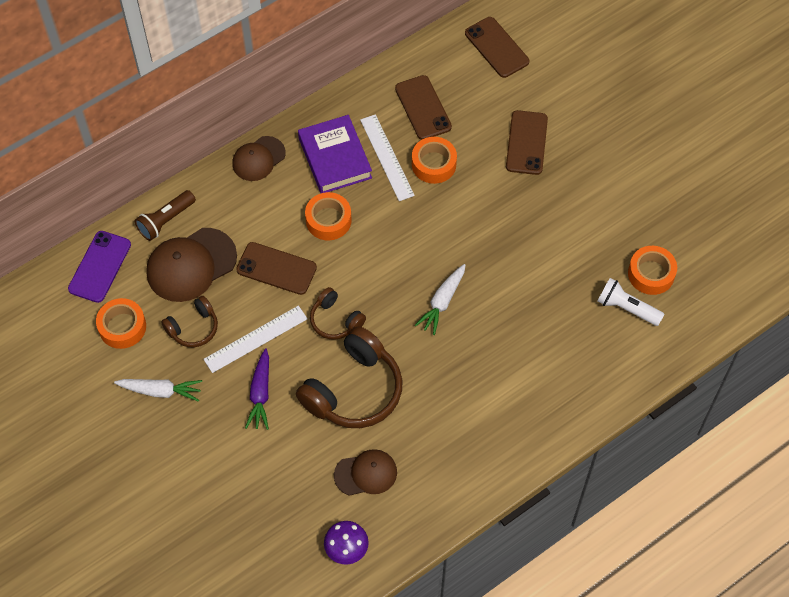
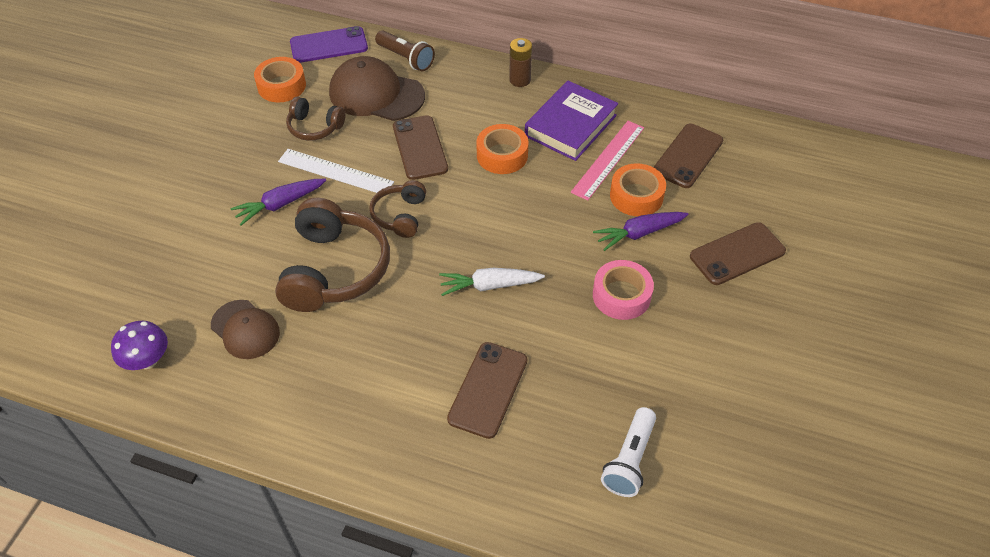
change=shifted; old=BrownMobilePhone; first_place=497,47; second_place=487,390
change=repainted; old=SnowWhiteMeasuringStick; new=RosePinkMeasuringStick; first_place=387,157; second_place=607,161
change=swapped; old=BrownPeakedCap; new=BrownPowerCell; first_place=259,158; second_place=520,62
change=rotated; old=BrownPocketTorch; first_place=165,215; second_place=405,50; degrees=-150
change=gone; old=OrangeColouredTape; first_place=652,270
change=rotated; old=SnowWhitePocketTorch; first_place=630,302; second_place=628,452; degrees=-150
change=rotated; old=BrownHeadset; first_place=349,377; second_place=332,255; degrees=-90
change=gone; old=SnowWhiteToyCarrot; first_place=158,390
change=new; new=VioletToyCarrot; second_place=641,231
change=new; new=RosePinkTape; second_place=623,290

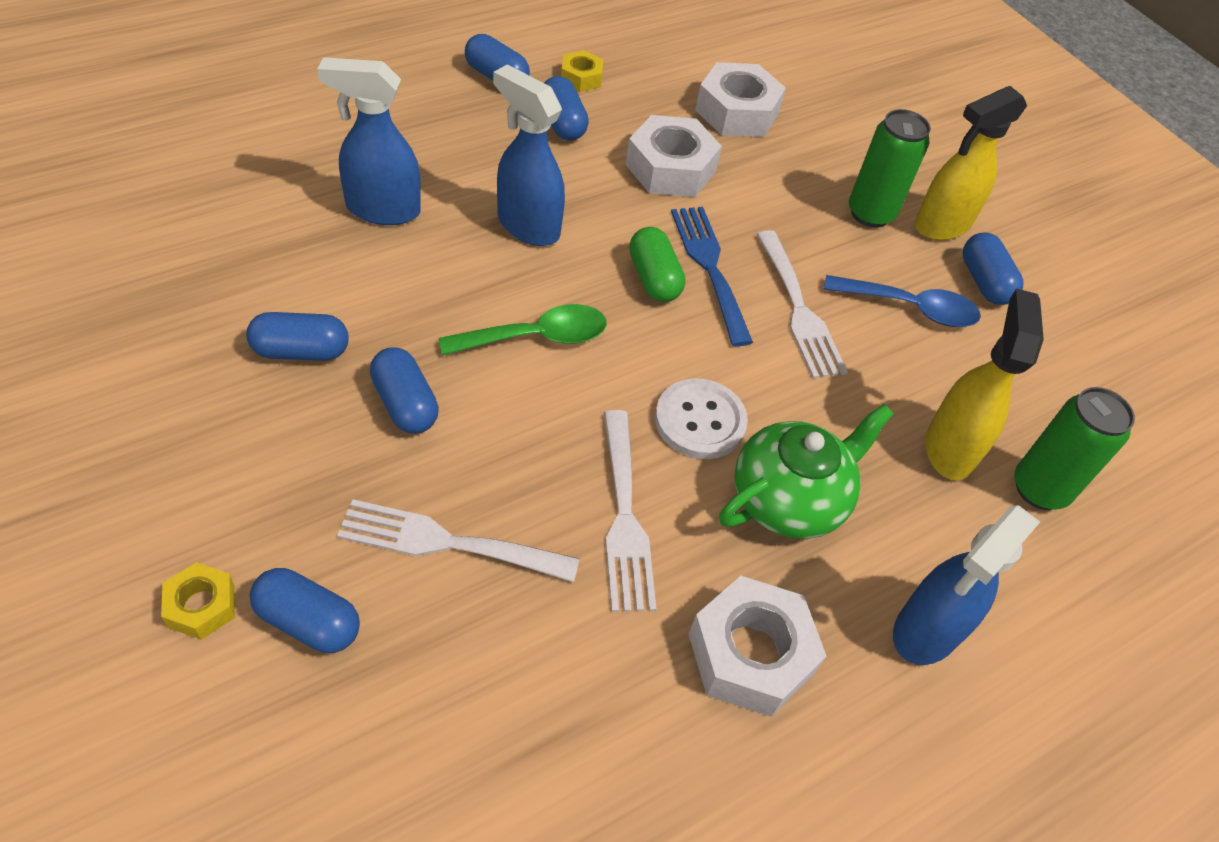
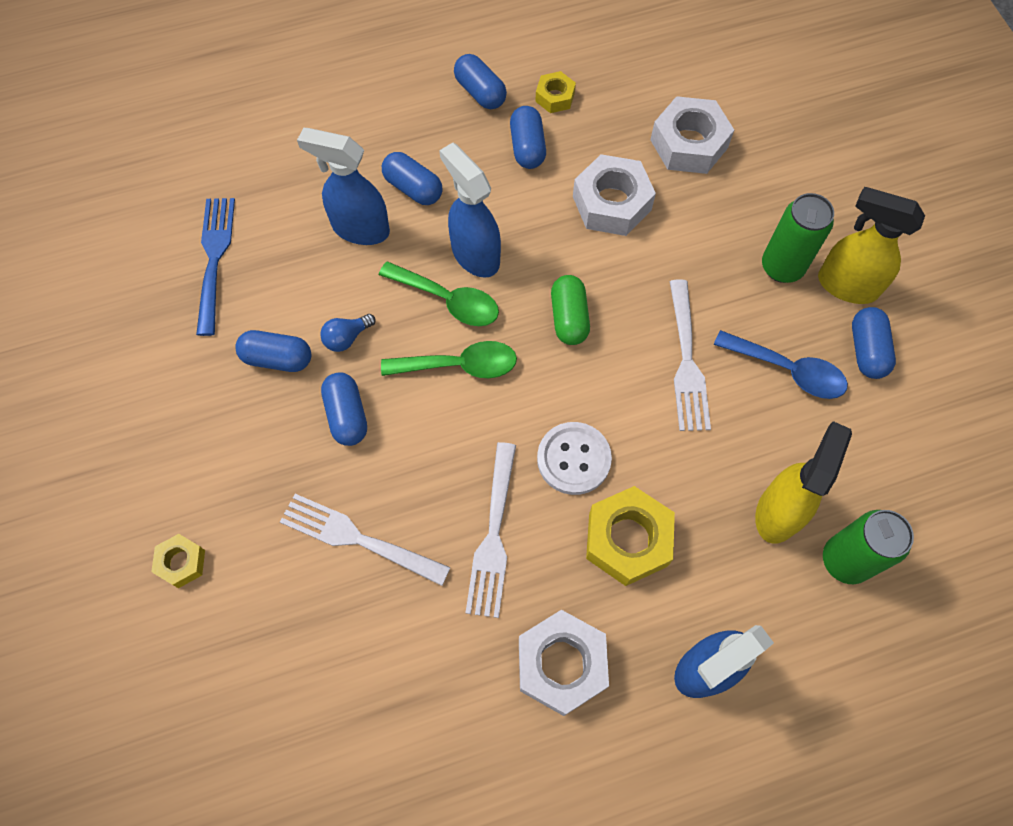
change=rotated; old=GoldenSprayer; first_place=971,163; second_place=871,245; degrees=45
change=shifted; old=RoyalBlueDinnerFork; first_place=712,276; second_place=215,267
change=swapped; old=LeafGreenTeaPot; new=GoldenHexagonNut; first_place=806,471; second_place=630,536
change=shifted; old=RoyalBluePill; first_place=304,610; second_place=412,178
change=new; new=LeafGreenTablespoon; second_place=439,293
change=new; new=RoyalBlueLightbulb; second_place=348,333

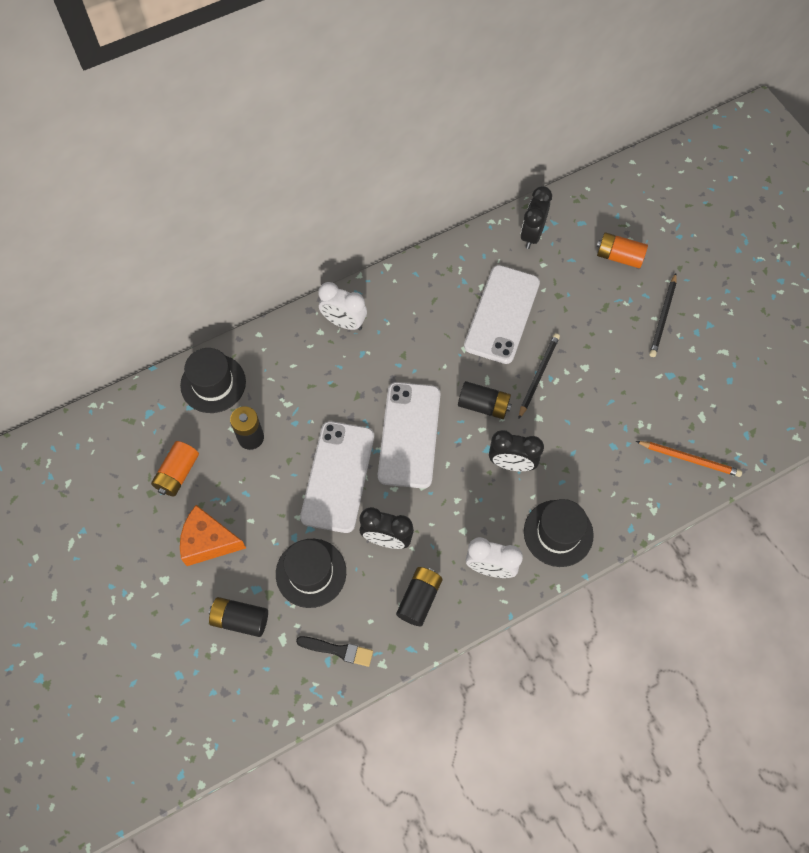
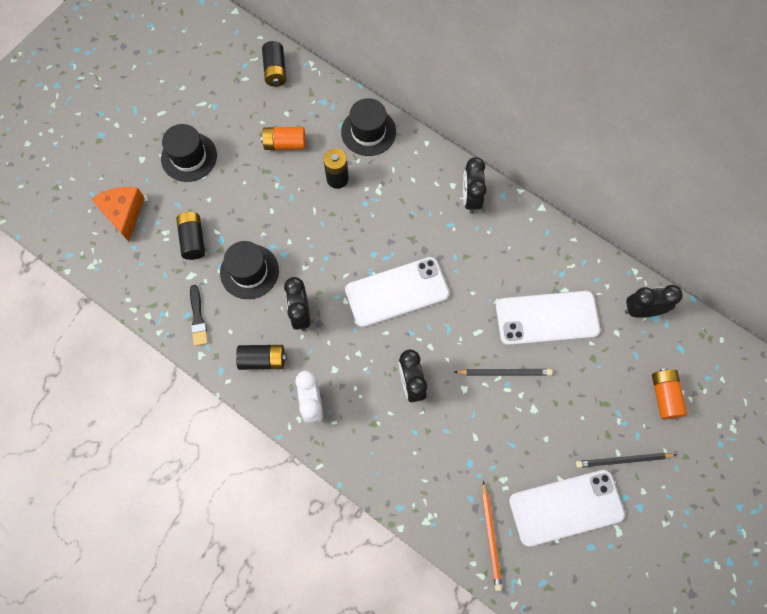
change=repainted; old=SnowWhiteClock; new=BlackClock; first_place=342,306; second_place=475,185
change=shifted; old=BlackPowerCell; first_place=485,400; second_place=274,64
change=shifted; old=SnowWhiteMobilePhone; first_place=337,477; second_place=567,508
change=shifted; old=BlackTallHat; first_place=559,533; second_place=189,153
change=shifted; old=OrangeColouredCheese; first_place=213,535; second_place=118,214

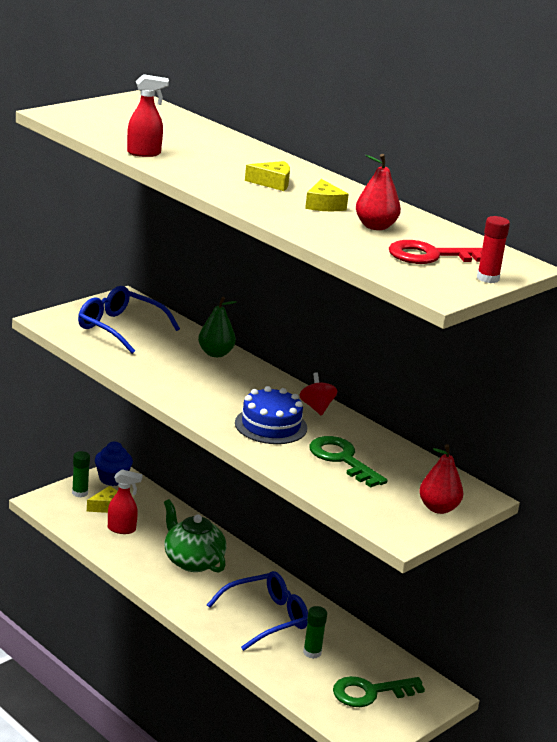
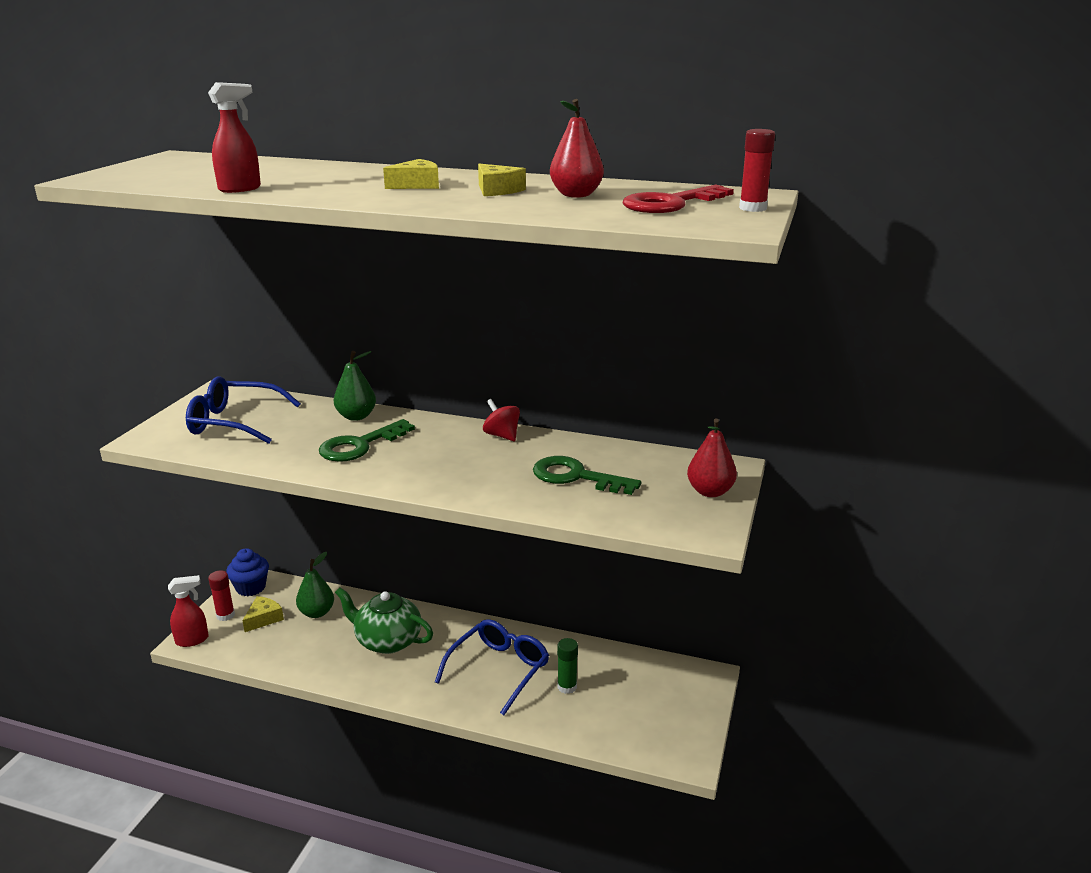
change=gone; old=RoyalBlueCake; first_place=271,415
change=repainted; old=LeafGreenGlueStick; new=ScarletGlueStick; first_place=81,474; second_place=221,596
change=shifted; old=ScarletSprayer; first_place=125,501; second_place=188,611
change=shifted; old=LeafGreenKey; first_place=379,691; second_place=367,440
change=new; new=LeafGreenPear; second_place=315,585

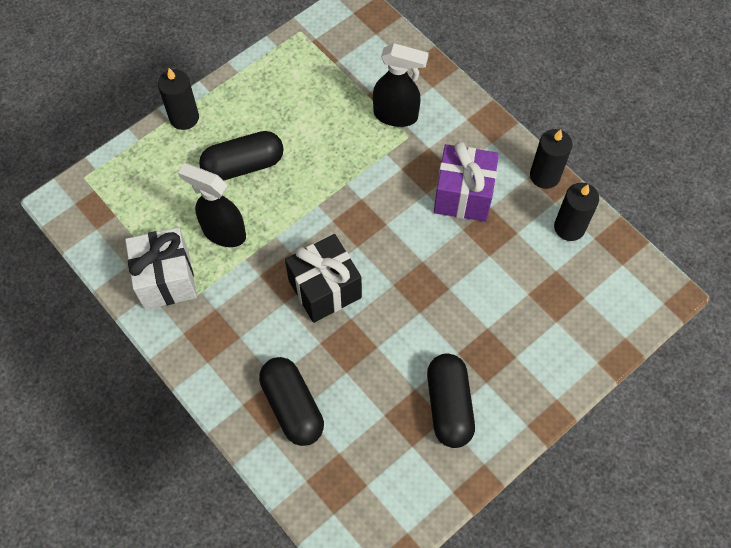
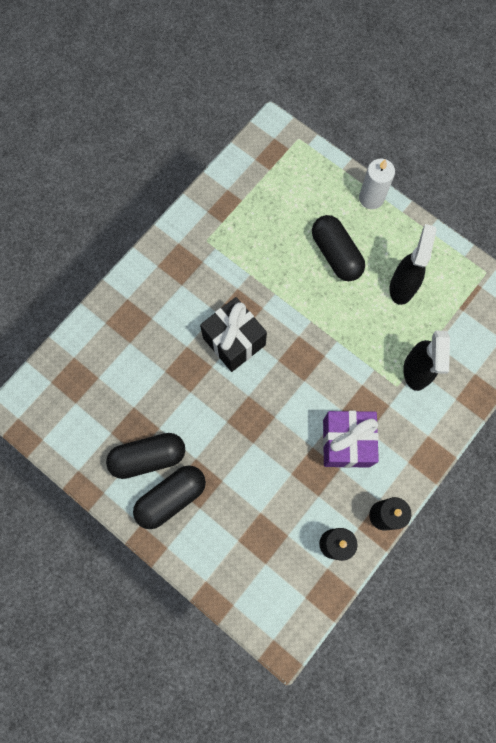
change=repainted; old=BlackWaxCandle; new=SnowWhiteWaxCandle; first_place=178,99; second_place=377,183
change=shifted; old=BlackSprayer; first_place=212,205; second_place=413,264
change=gone; old=SnowWhitePresent; first_place=161,268
change=shifted; old=BlackPill; first_place=291,401; second_place=169,497

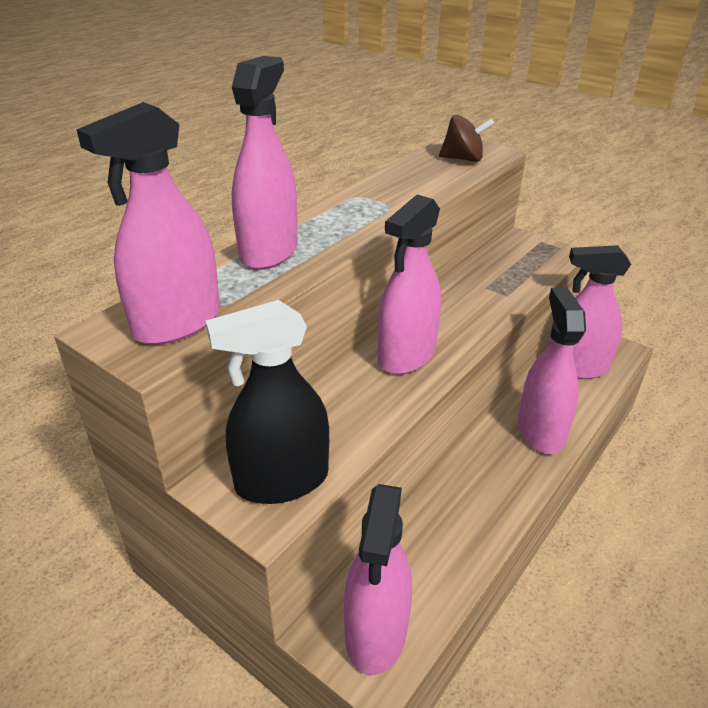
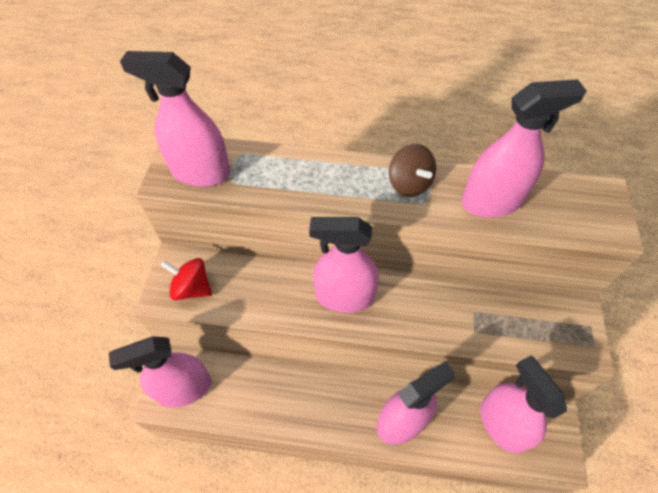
change=shifted; old=RosePinkSprayer; first_place=265,163; second_place=524,148
change=shifted; old=BrownToyTop; first_place=467,138; second_place=412,170
change=swapped; old=BlackSprayer; new=ScarletToyTop; first_place=267,402; second_place=186,279

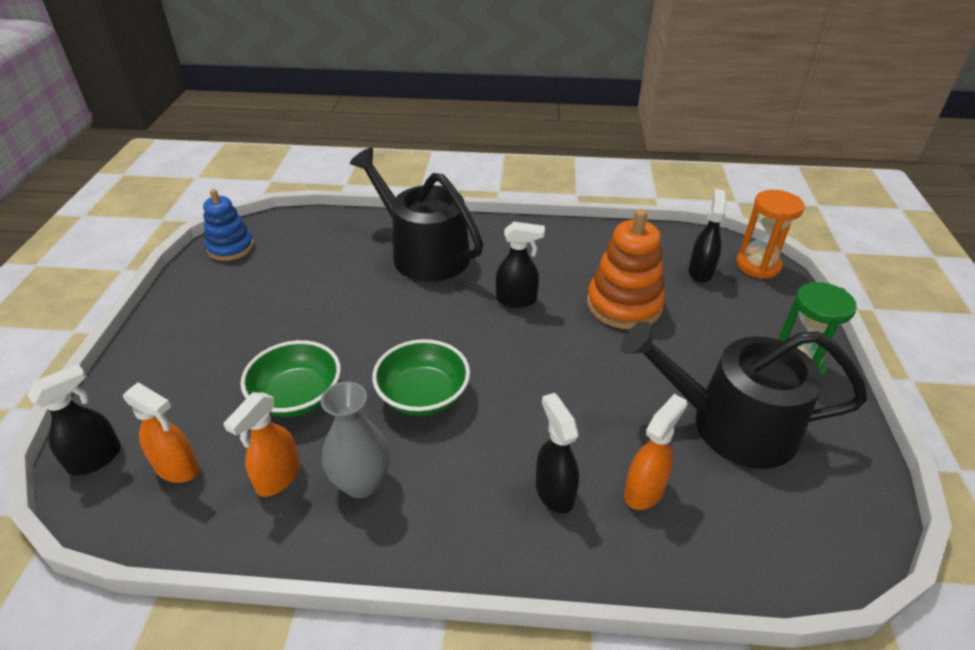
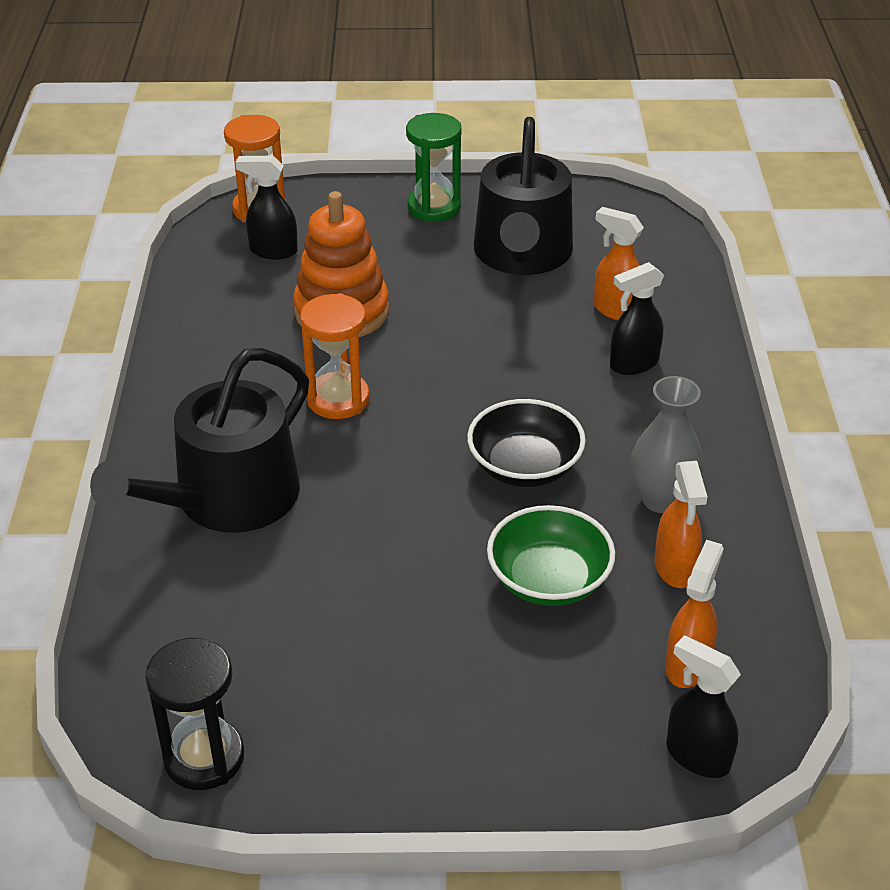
change=swapped; old=RoyalBlueStackingToy; new=BlackSandTimer; first_place=228,225; second_place=194,714
change=swapped; old=BlackSprayer; new=OrangeColouredSandTimer; first_place=520,265; second_place=335,356
change=repainted; old=LeafGreenDeepDish; new=BlackDeepDish; first_place=421,377; second_place=526,443
change=rotated; old=OrangeColouredSprayer; first_place=261,444; second_place=681,524; degrees=60

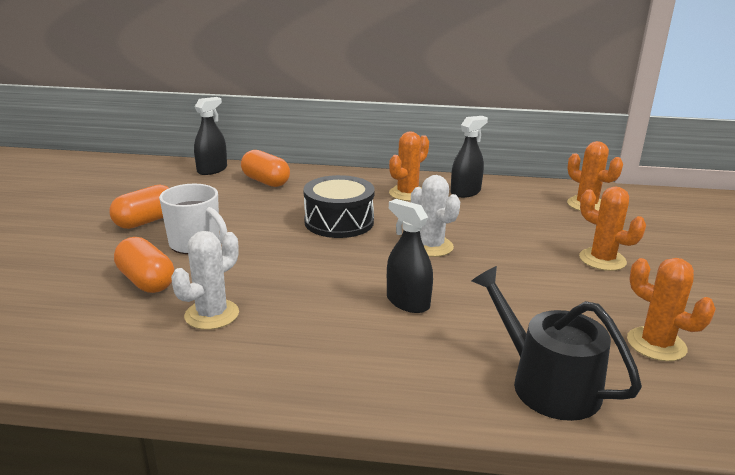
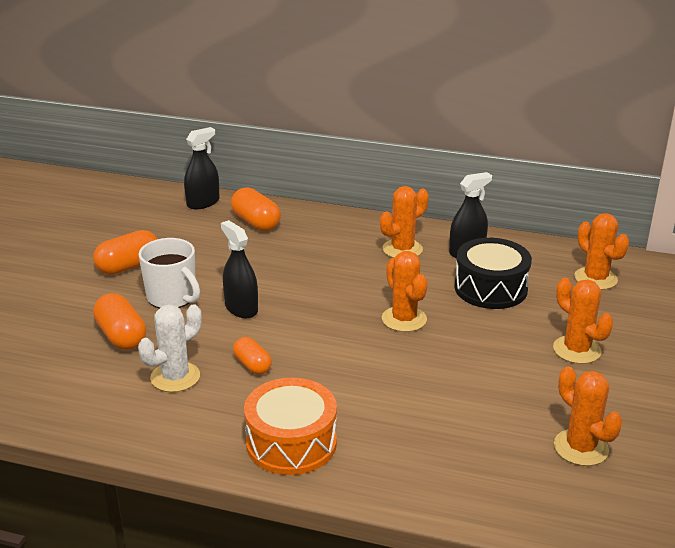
change=shifted; old=BlackDrum; first_place=339,206; second_place=493,273
change=repainted; old=SnowWhitePricklyPlant; new=OrangeColouredPricklyPlant; first_place=435,216; second_place=404,291
change=shifted; old=BlackSprayer; first_place=410,256; second_place=239,269
change=gone; old=BlackSprinklingCan; first_place=557,343
change=new; new=OrangeColouredPill; second_place=252,356
change=new; new=OrangeColouredDrum; second_place=290,426

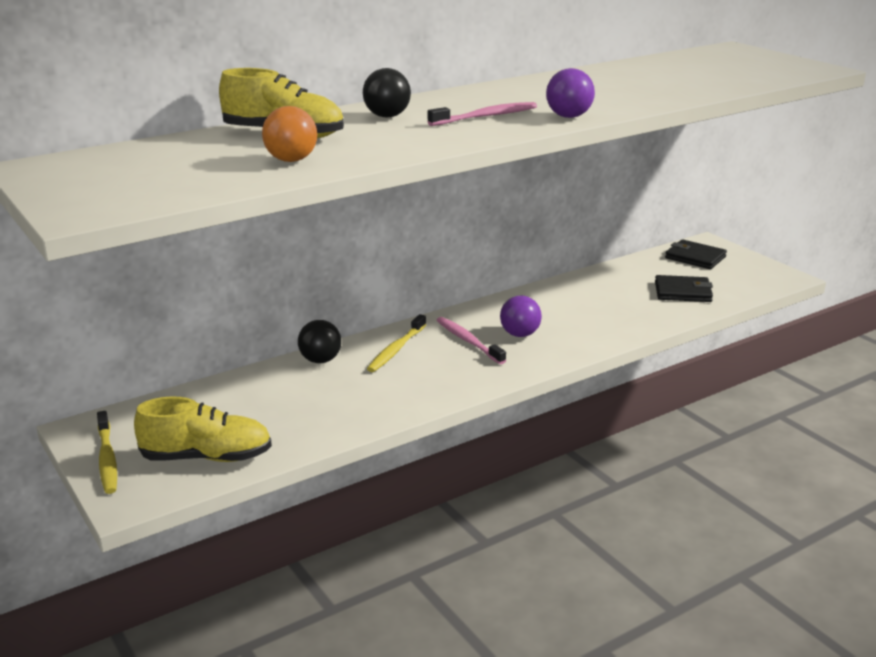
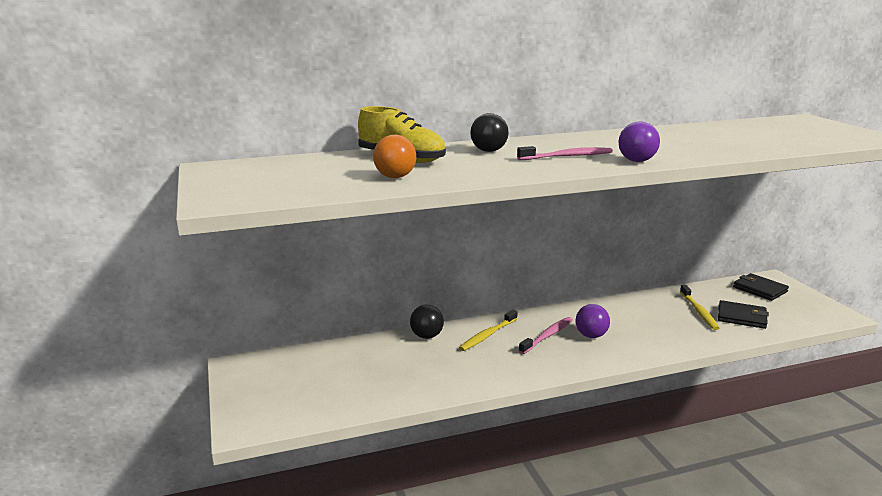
change=rotated; old=RosePinkToothbrush; first_place=471,340; second_place=546,335; degrees=60
change=gone; old=GoldenSneaker; first_place=203,429
change=shifted; old=GoldenToothbrush; first_place=107,452; second_place=699,307

